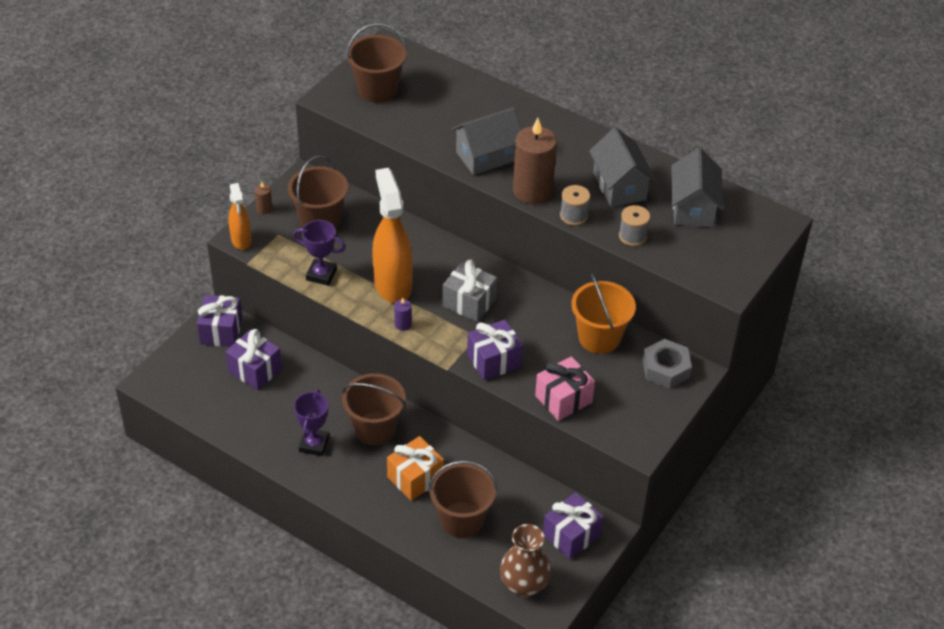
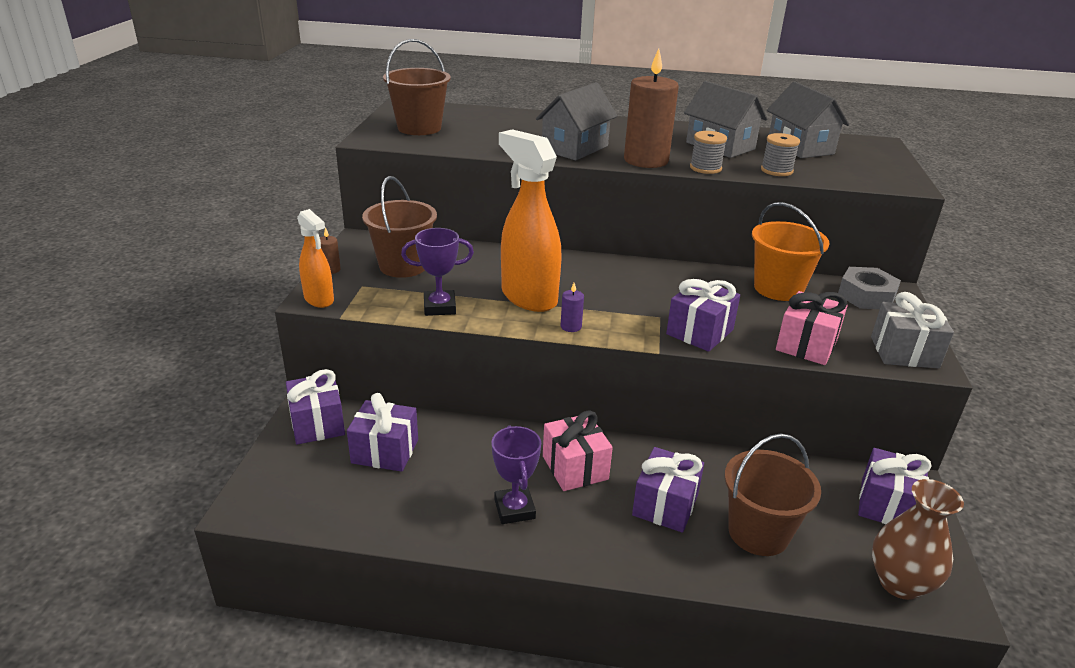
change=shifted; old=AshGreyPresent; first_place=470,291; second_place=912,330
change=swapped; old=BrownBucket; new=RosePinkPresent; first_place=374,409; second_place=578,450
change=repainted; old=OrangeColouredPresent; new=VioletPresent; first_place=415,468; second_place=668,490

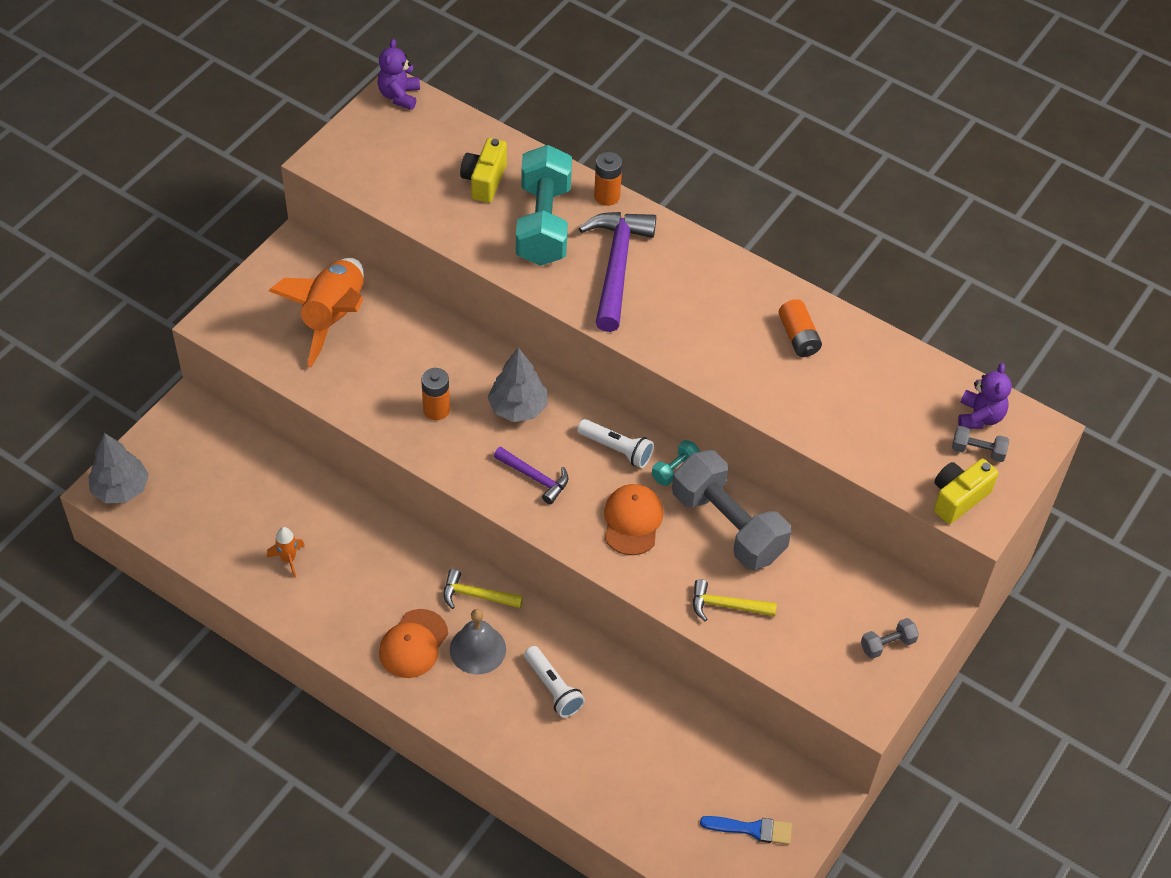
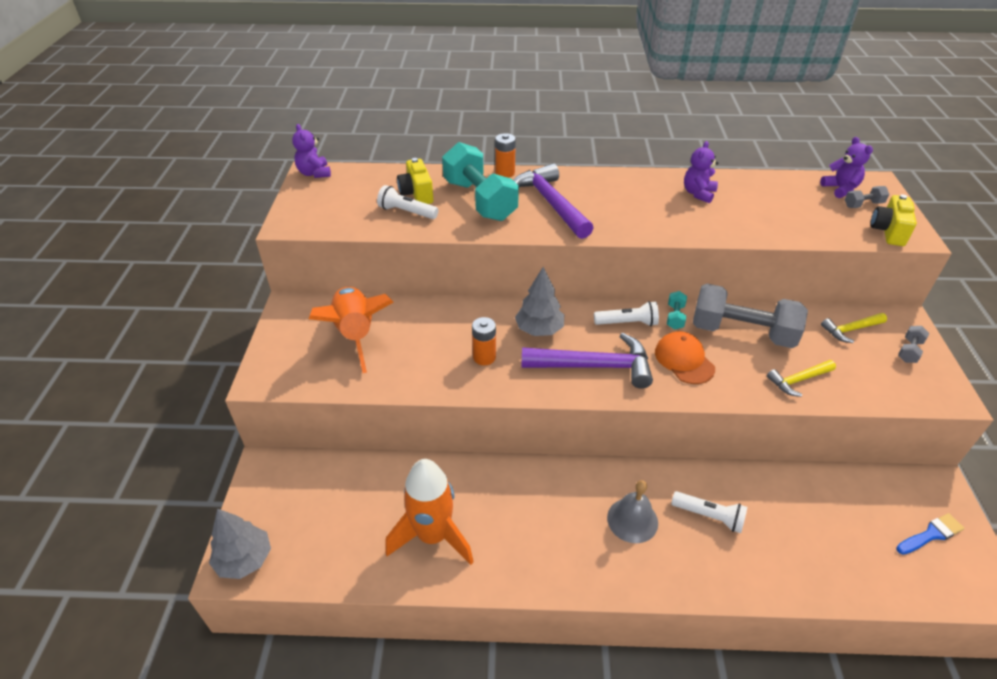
change=swapped; old=OrangeColouredPowerCell; new=VioletTeddyBear; first_place=800,328; second_place=701,172
change=scaled; old=VioletClawHammer; first_place=531,475; second_place=587,360; factor=1.86
change=scaled; old=OrangeColouredSpaceship; first_place=286,552; second_place=429,512; factor=2.35
change=shifted; old=GoldenClawHammer; first_place=483,589; second_place=854,328
change=gone; old=OrangeColouredPeakedCap; first_place=413,643
change=new; new=SnowWhitePocketTorch; second_place=407,202

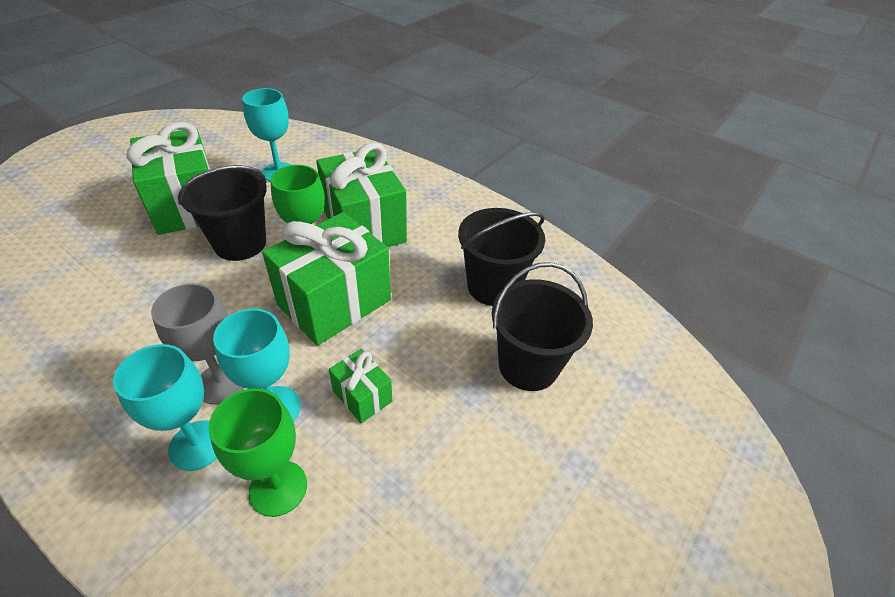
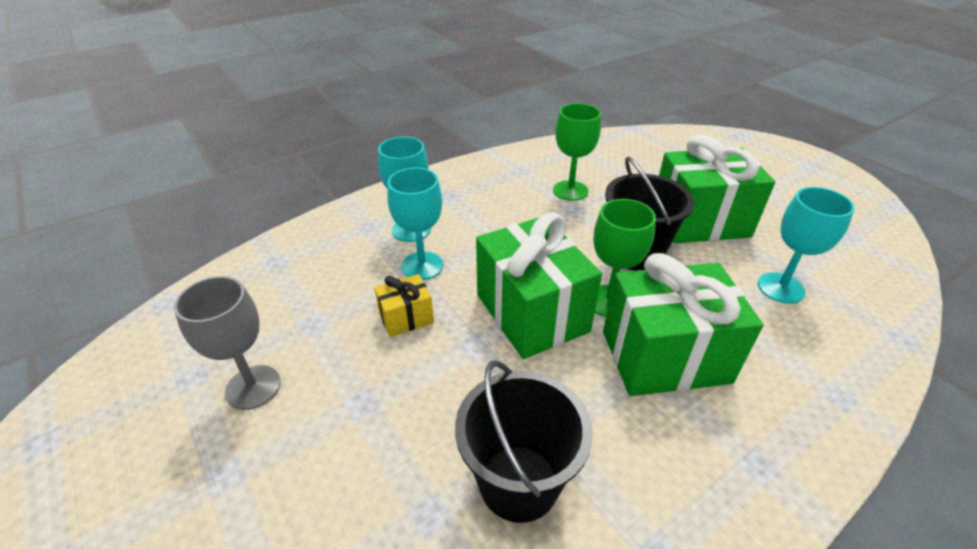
change=gone; old=BlackBucket; first_place=542,326
change=shifted; old=AshGreyChalice; first_place=198,344; second_place=227,343
change=repainted; old=LeafGreenPresent; new=GoldenPresent; first_place=360,386; second_place=404,305
change=shifted; old=LeafGreenChalice; first_place=258,452; second_place=577,152

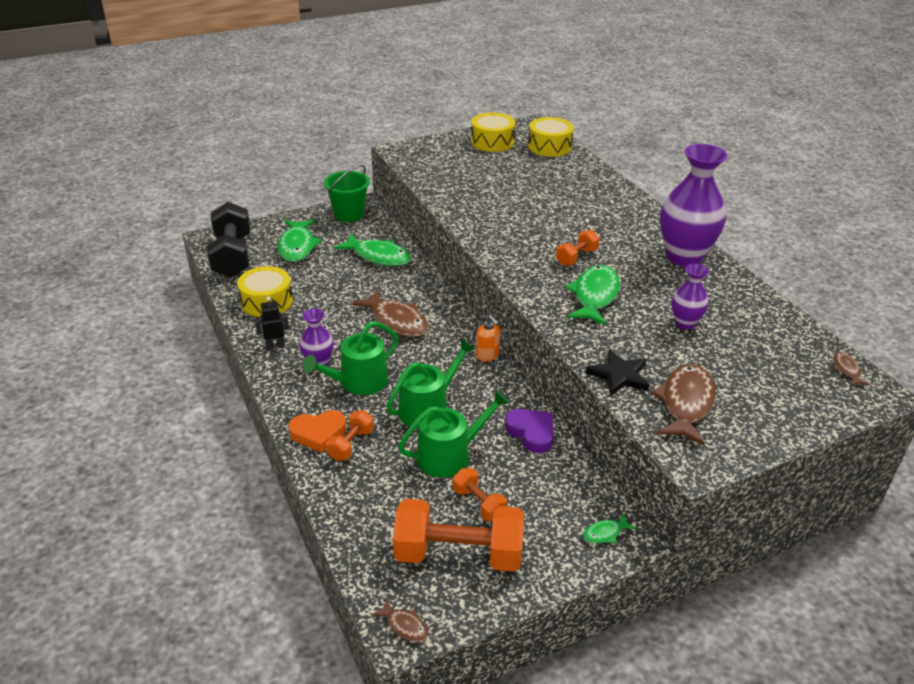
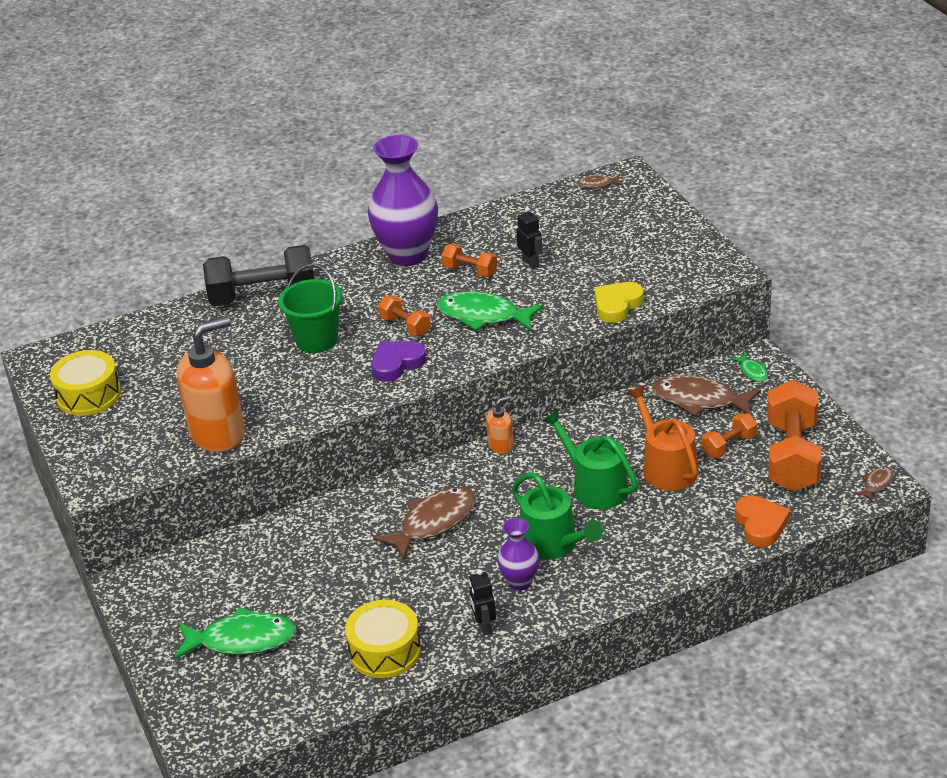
change=gone; old=GoldenDrum; first_place=551,137
change=shifted; old=LeafGreenBucket; first_place=347,193; second_place=310,308
change=shifted; old=BlackFreeWeight; first_place=228,239; second_place=258,275
change=gone; old=LeafGreenFish; first_place=372,249
change=swapped; old=VioletTallVase; new=BlackToyRobot; first_place=690,297; second_place=529,238
change=swapped; old=BlackStarShape; new=GoldenLoveHeart; first_place=618,372; second_place=619,302
change=shifted; old=BrownFish; first_place=683,404; second_place=706,395
change=repainted; old=LeafGreenSprinklingCan; new=OrangeColouredSprinklingCan; first_place=454,434; second_place=662,438
change=shifted; old=VioletLoveHeart; first_place=529,431; second_place=398,361
change=shifted; old=OrangeColouredLoveHeart; first_place=317,431; second_place=762,521
change=shifted; old=OrangeColouredFreeWeight; first_place=350,435; second_place=469,260
change=new; new=OrangeColouredSoapPump; second_place=211,384

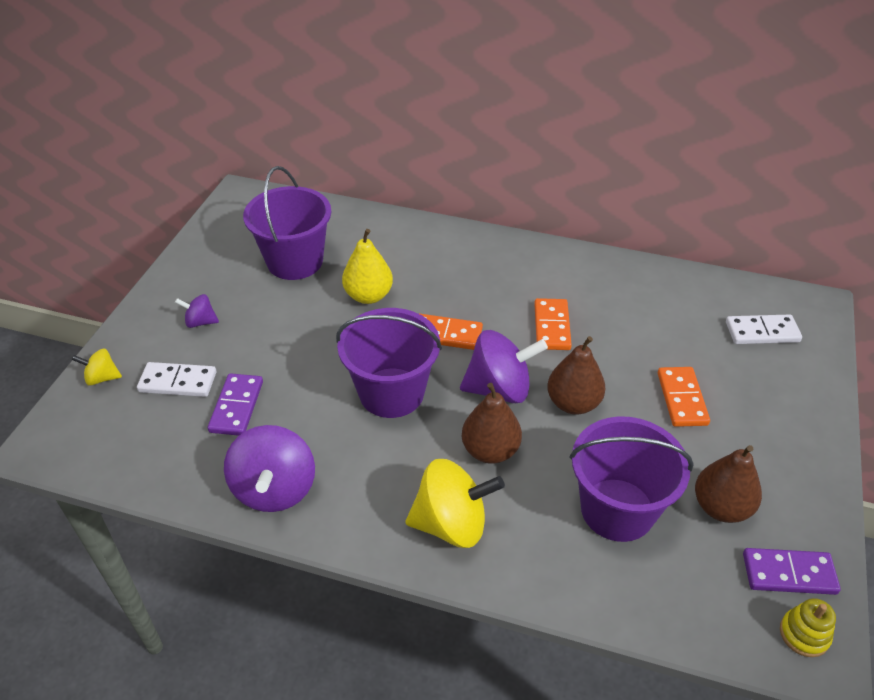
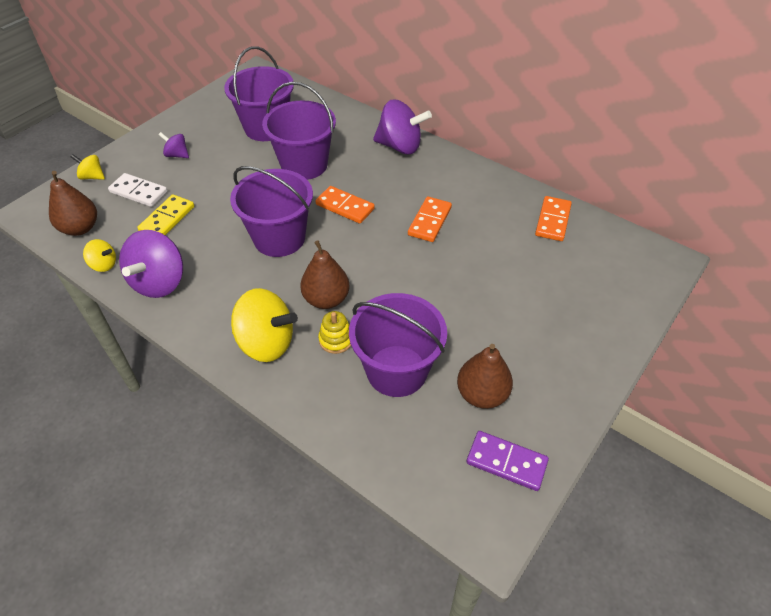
change=swapped; old=GoldenPear; new=VioletBucket; first_place=367,266; second_place=299,131
change=gone; old=SnowWhiteDomino; first_place=764,329
change=shifted; old=VioletToyTop; first_place=504,366; second_place=402,127
change=shifted; old=BrownPear; first_place=576,375; second_place=73,203
change=shifted; old=OrangeColouredDomino; first_place=684,397; second_place=553,218
change=repainted; old=VioletDomino; new=GoldenDomino; first_place=235,404; second_place=165,214
change=shifted; old=GoldenStackingToy; first_place=808,627; second_place=334,332
change=new; new=GoldenToyTop; second_place=99,255

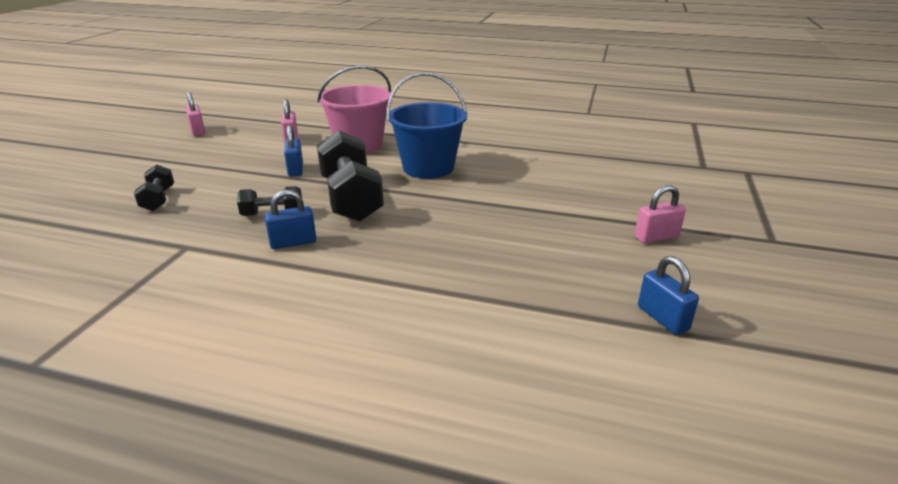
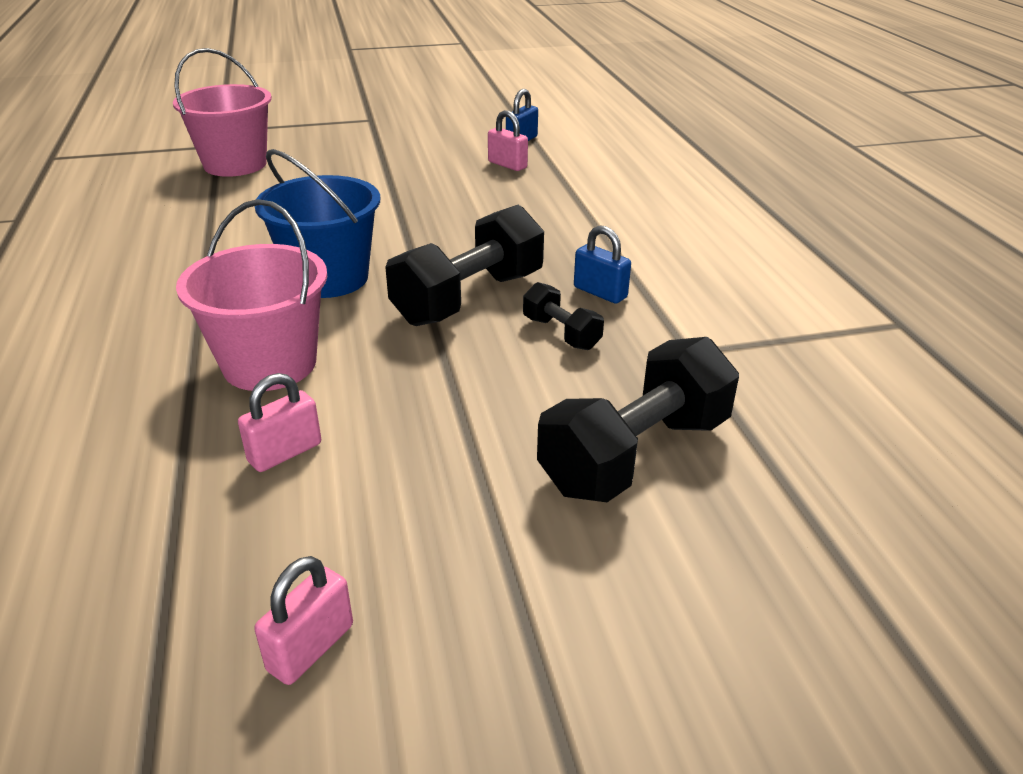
change=gone; old=RoyalBlueSmallLock; first_place=293,151
change=scaled; old=BlackFreeWeight; first_place=154,187; second_place=638,419; factor=1.99
change=shifted; old=RosePinkSmallLock; first_place=660,214; second_place=508,140
change=new; new=RosePinkBucket; second_place=222,112

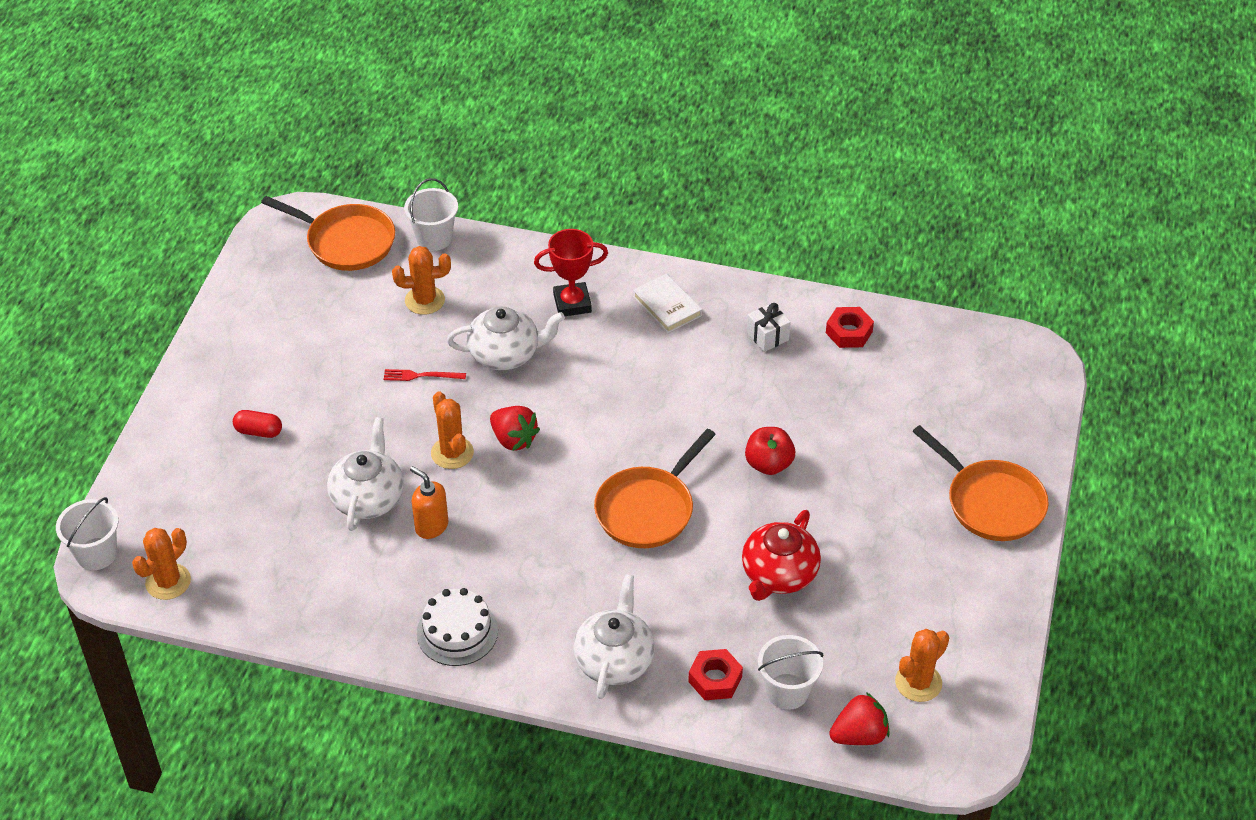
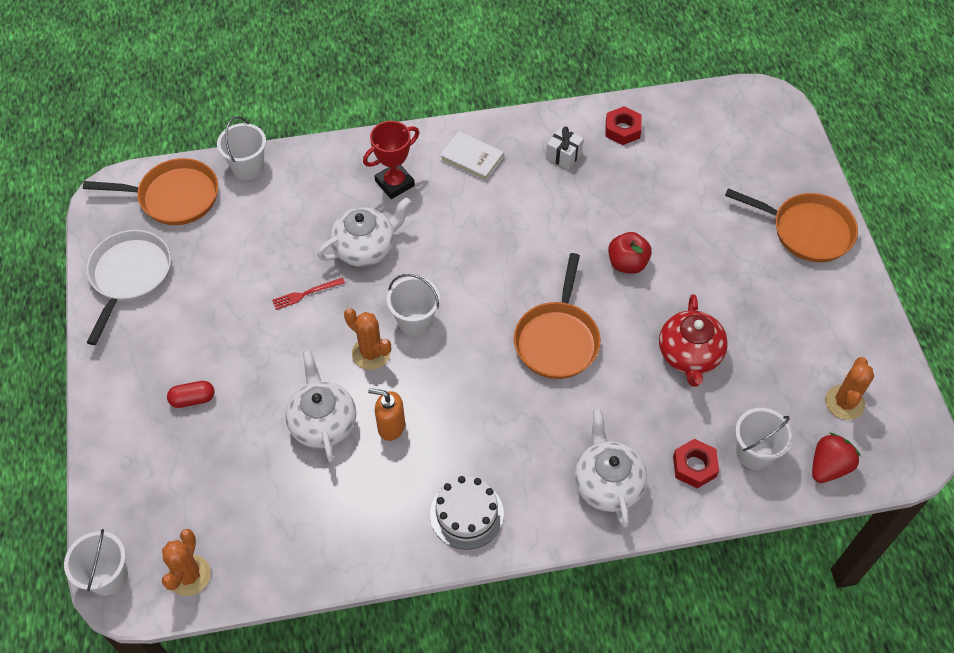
change=gone; old=OrangeColouredPricklyPlant; first_place=421,280
change=swapped; old=ScarletToyStrawberry; new=SnowWhiteBucket; first_place=515,428; second_place=413,305
change=new; new=SnowWhiteSkillet; second_place=128,287

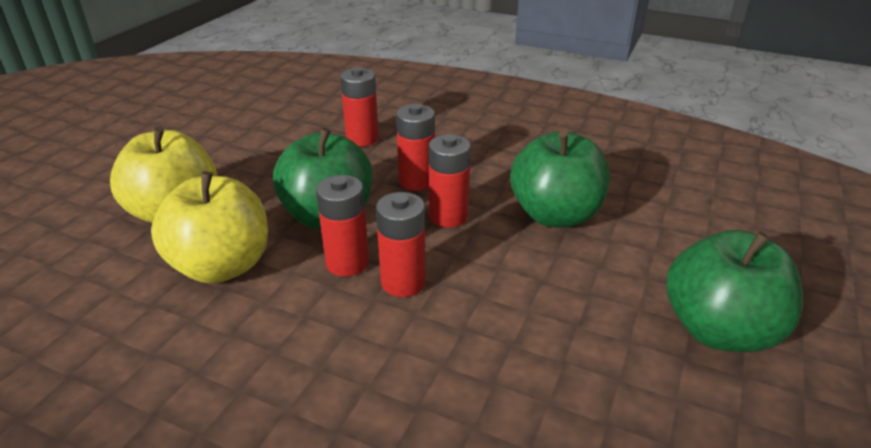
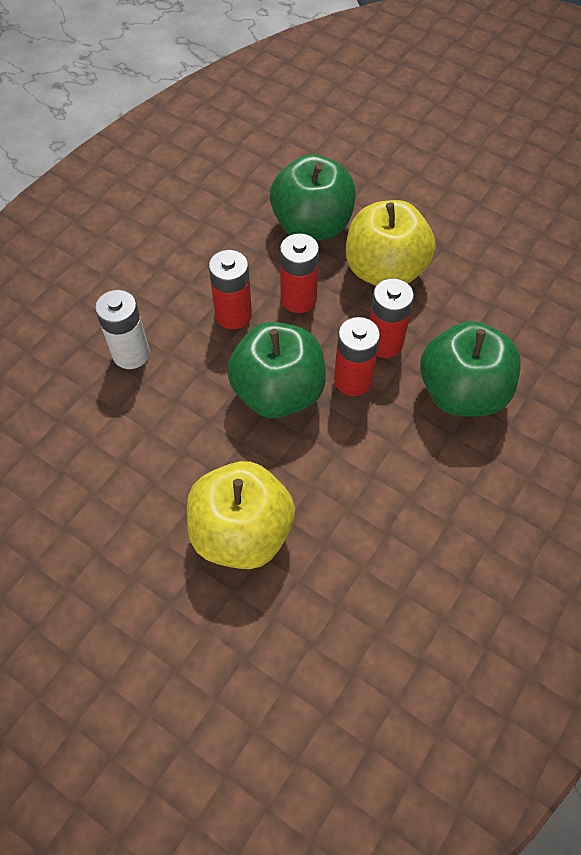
change=repainted; old=ScarletPowerCell; new=SnowWhitePowerCell; first_place=359,107; second_place=122,329
change=shifted; old=GoldenToyApple; first_place=209,227; second_place=391,243
change=shifted; old=LeafGreenToyApple; first_place=734,291; second_place=470,368

